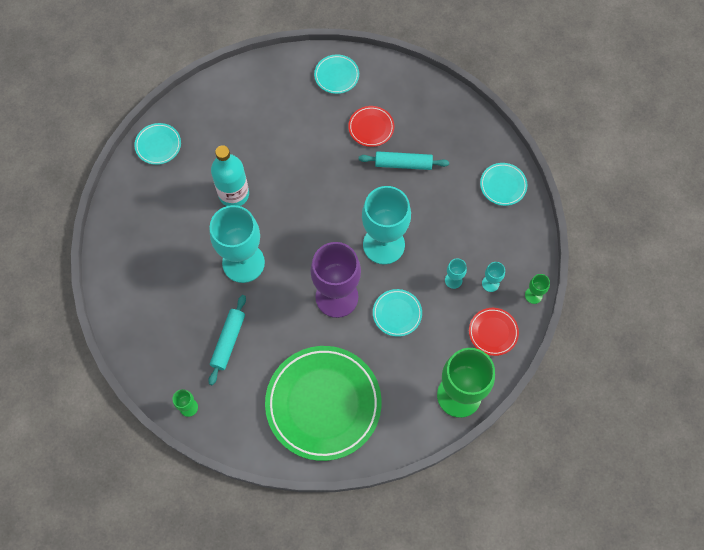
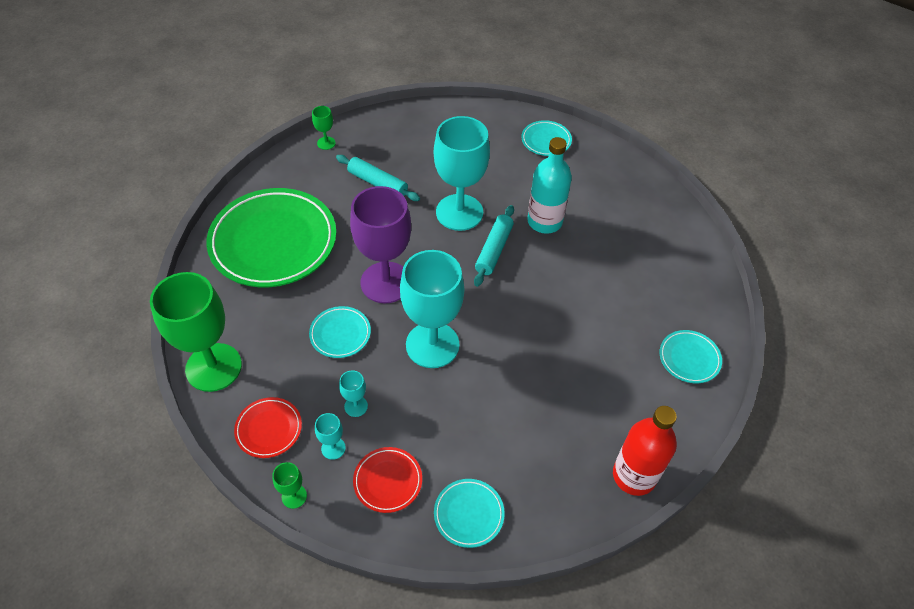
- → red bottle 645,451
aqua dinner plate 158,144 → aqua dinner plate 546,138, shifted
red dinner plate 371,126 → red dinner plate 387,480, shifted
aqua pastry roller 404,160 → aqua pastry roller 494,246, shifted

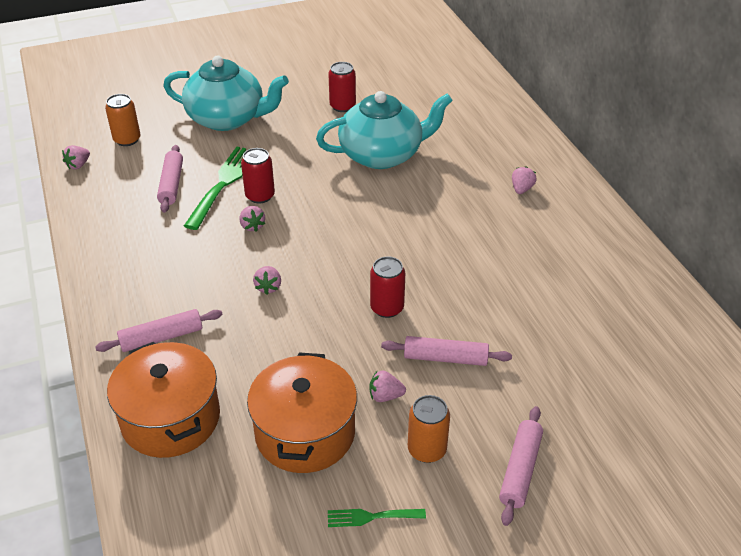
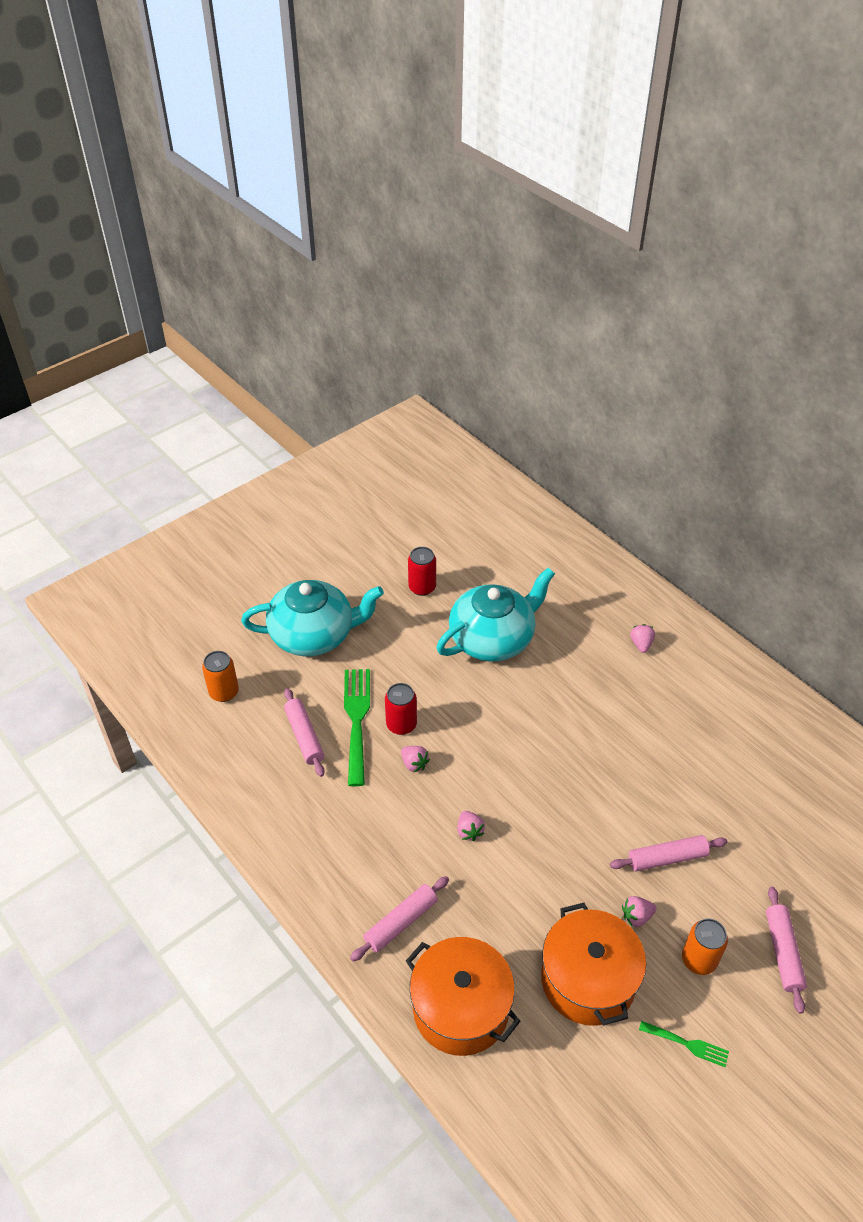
rose-pink toy strawberry 76,157 → -
red tin 387,287 → -
leaf-green table fork 377,518 → leaf-green table fork 684,1044, 135 degrees counterclockwise

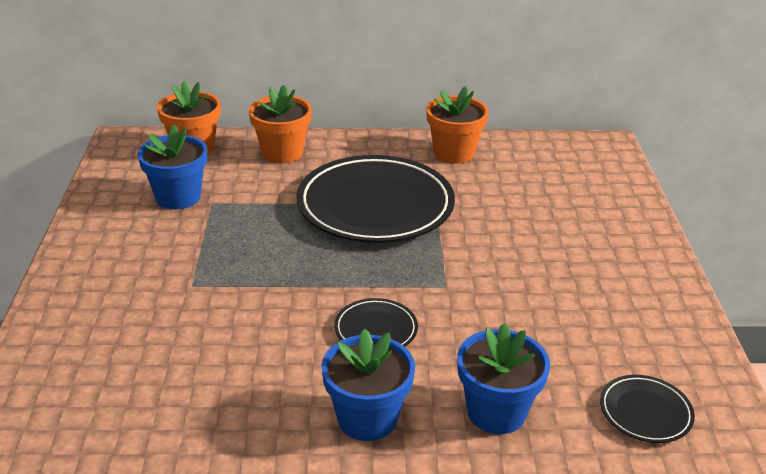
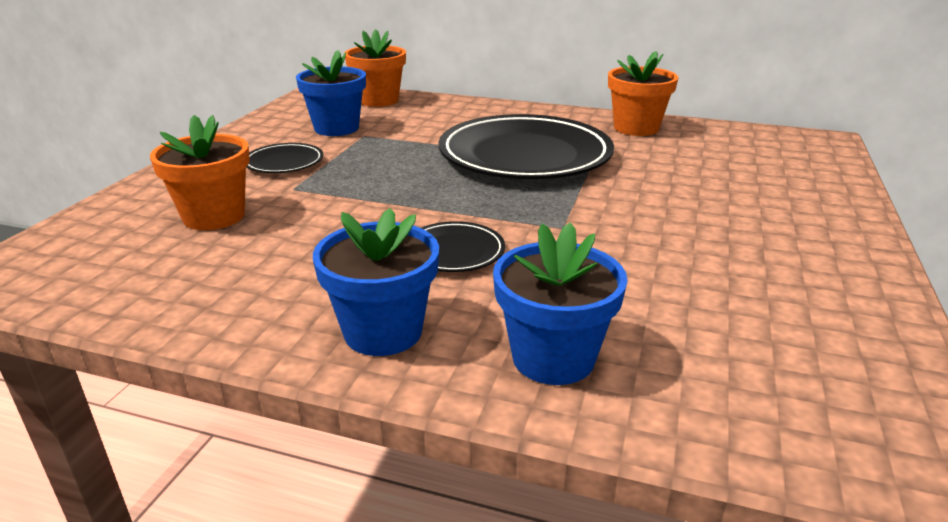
bright orange flower pot 280,124 → bright orange flower pot 200,172, shifted
ebony dinner plate 647,409 → ebony dinner plate 285,158, shifted

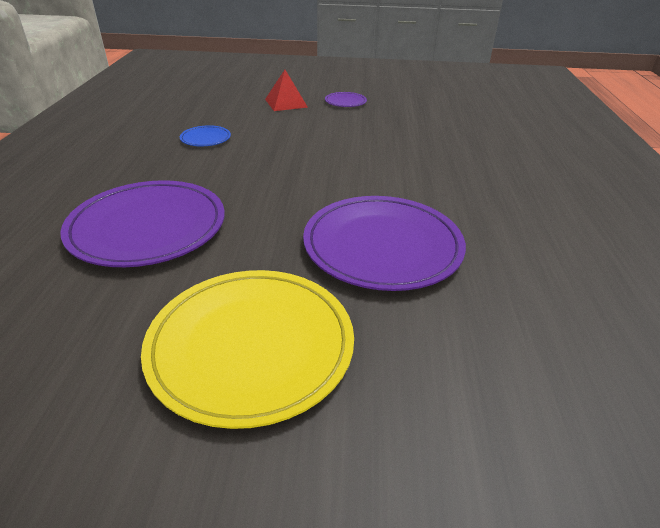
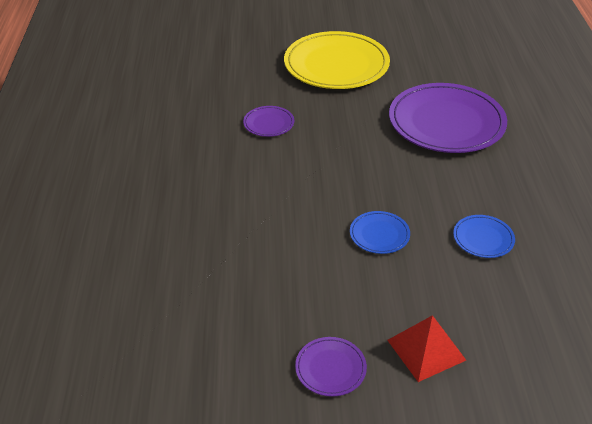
- → blue dinner plate 380,232
royal purple dinner plate 384,243 → royal purple dinner plate 268,121, x0.44

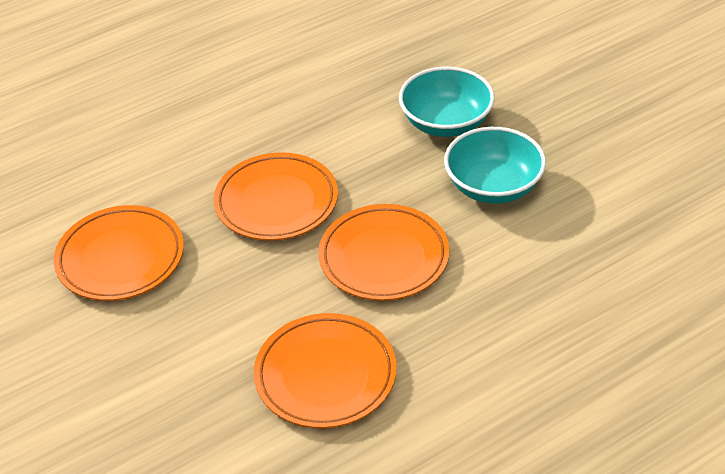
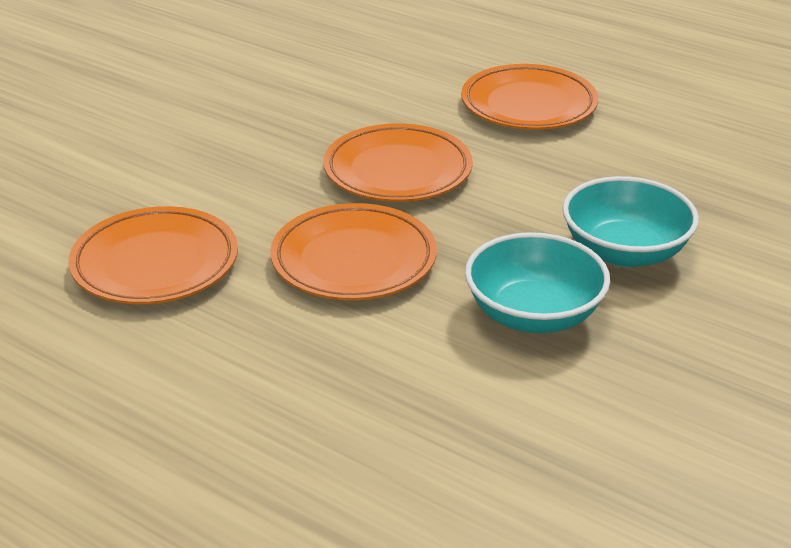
bright orange dinner plate 118,253 → bright orange dinner plate 529,97, shifted

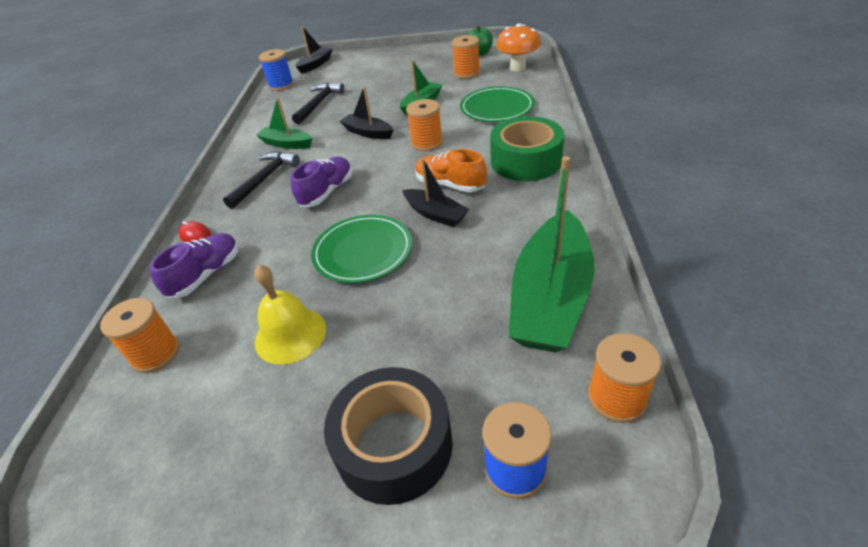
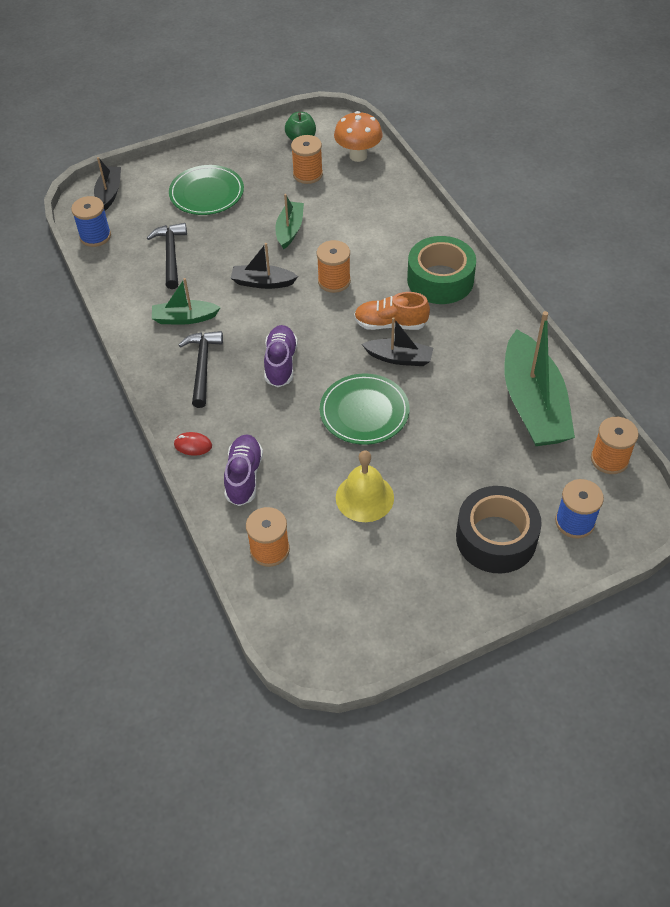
leaf-green dinner plate 497,104 → leaf-green dinner plate 206,190, shifted

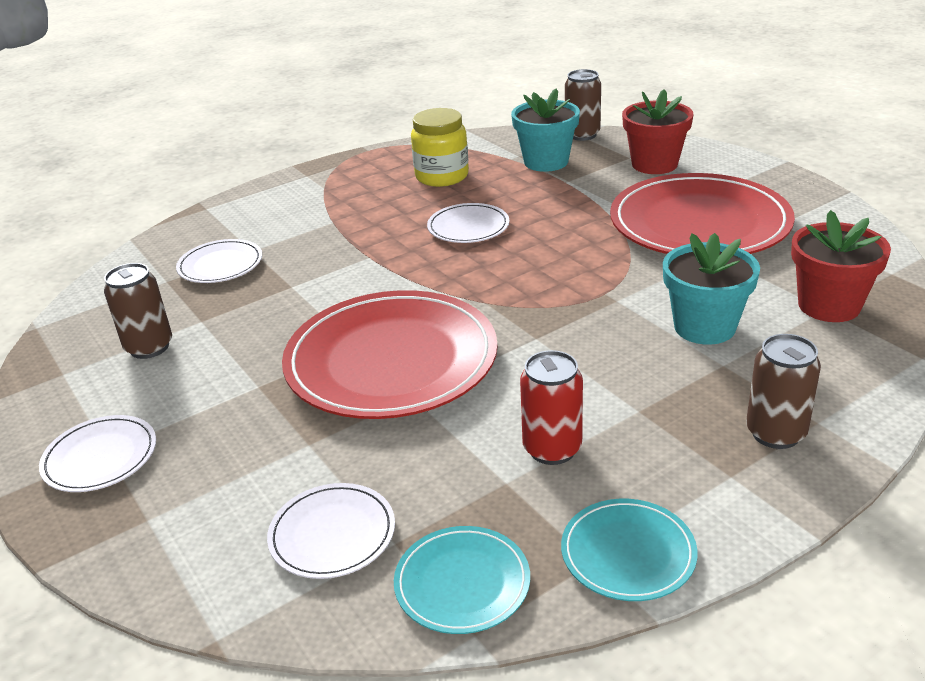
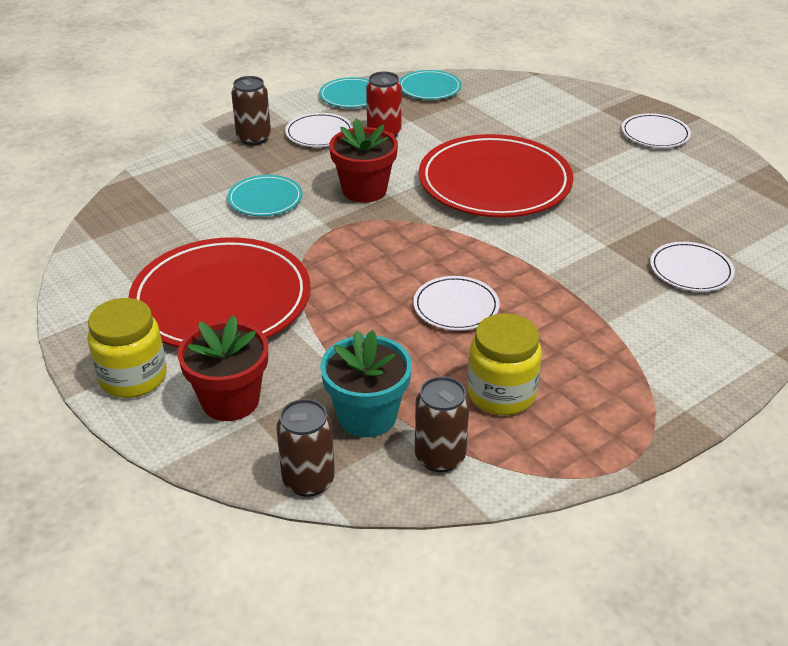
- → bright yellow preserve jar 127,348
russet tin 138,311 → russet tin 442,424, shifted
pure white dinner plate 331,531 → pure white dinner plate 319,130, shifted
red flower pot 841,266 → red flower pot 363,160, shifted
aqua flower pot 711,289 → aqua dinner plate 265,195

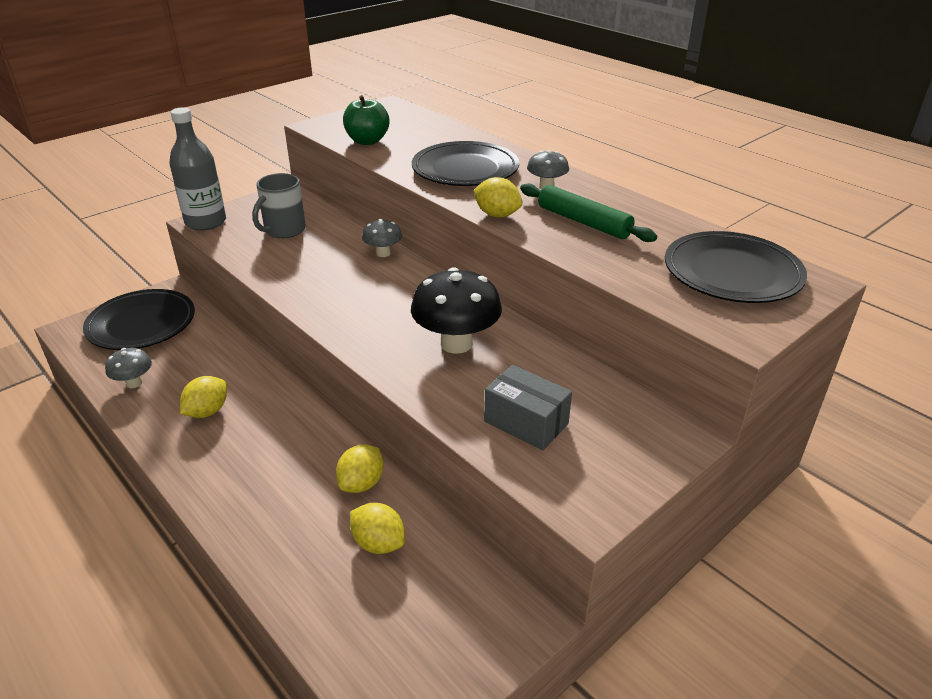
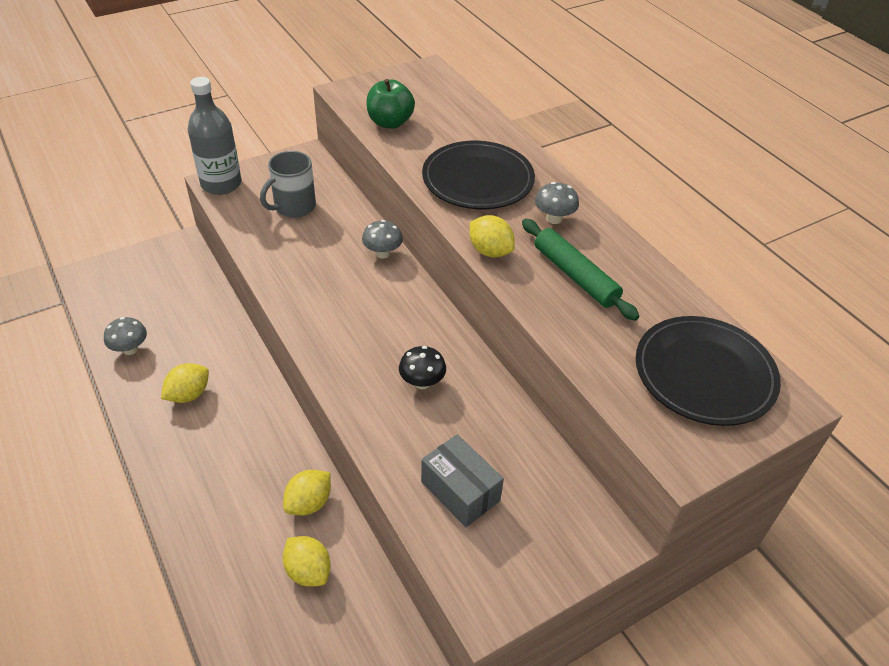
ebony dinner plate 139,319 → -
ebony toadstool 456,310 → ebony toadstool 422,367, x0.54

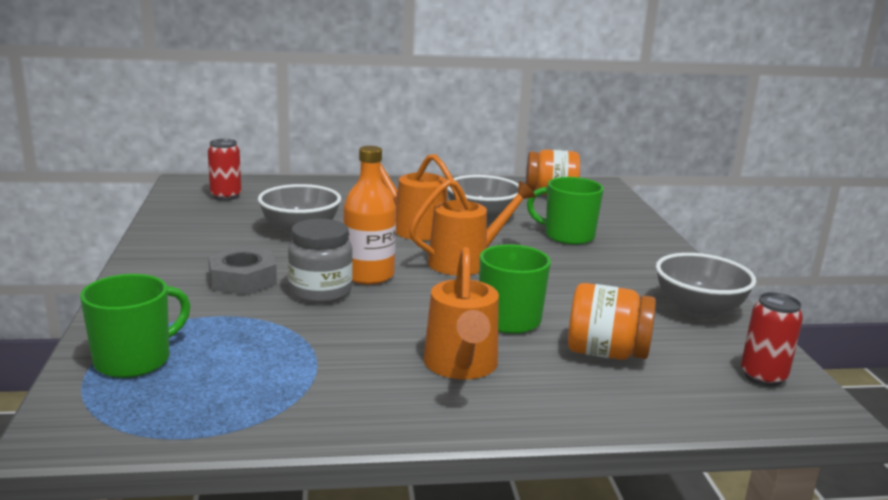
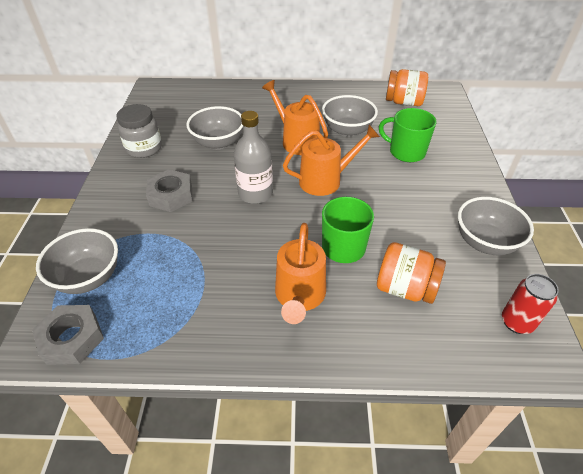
red tin 225,170 → -
- → ash-grey hexagon nut 68,335
ash-grey preserve jar 320,261 → ash-grey preserve jar 139,131, shifted
leaf-green mug 135,326 → ash-grey bowl 77,261
bright orange bottle 369,215 → ash-grey bottle 253,157

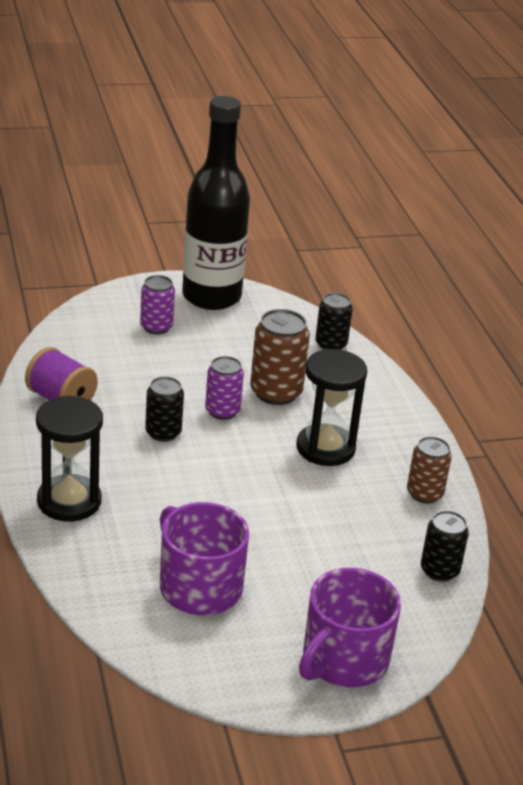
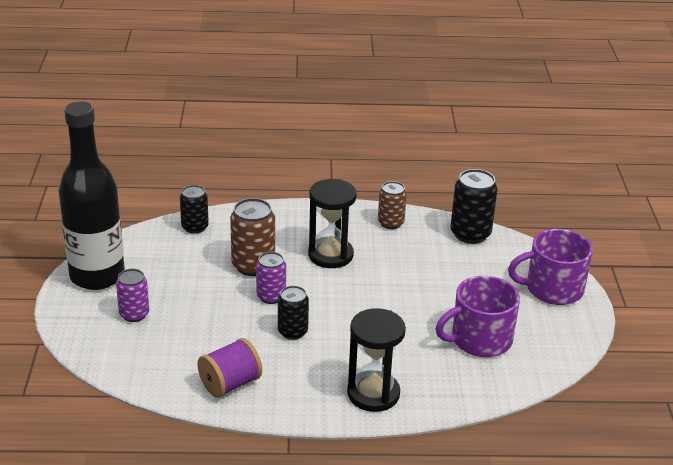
royal purple mug 350,627 → royal purple mug 550,267, 120 degrees clockwise
ebony tin 445,546 → ebony tin 474,206, x1.53

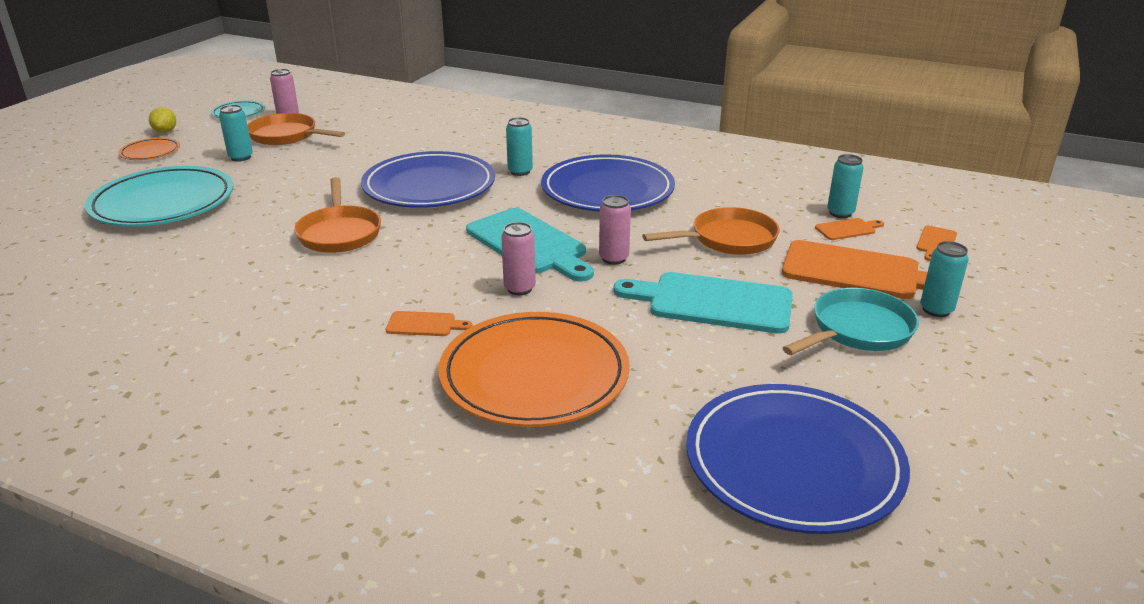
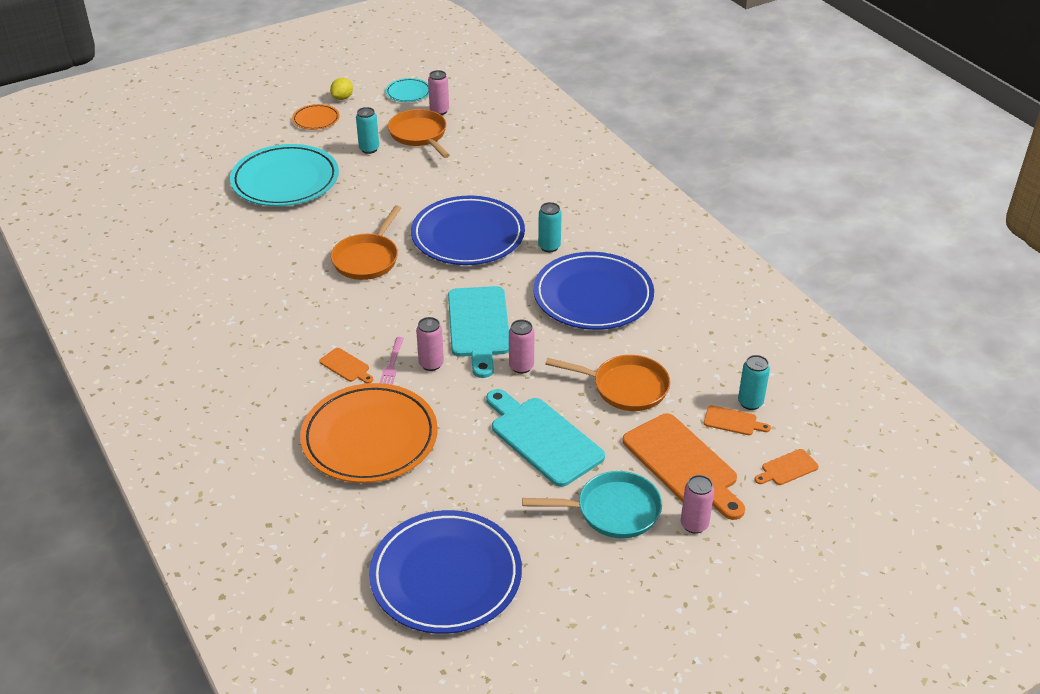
- → rose-pink table fork 392,361
aqua tin 944,279 → rose-pink tin 697,504

